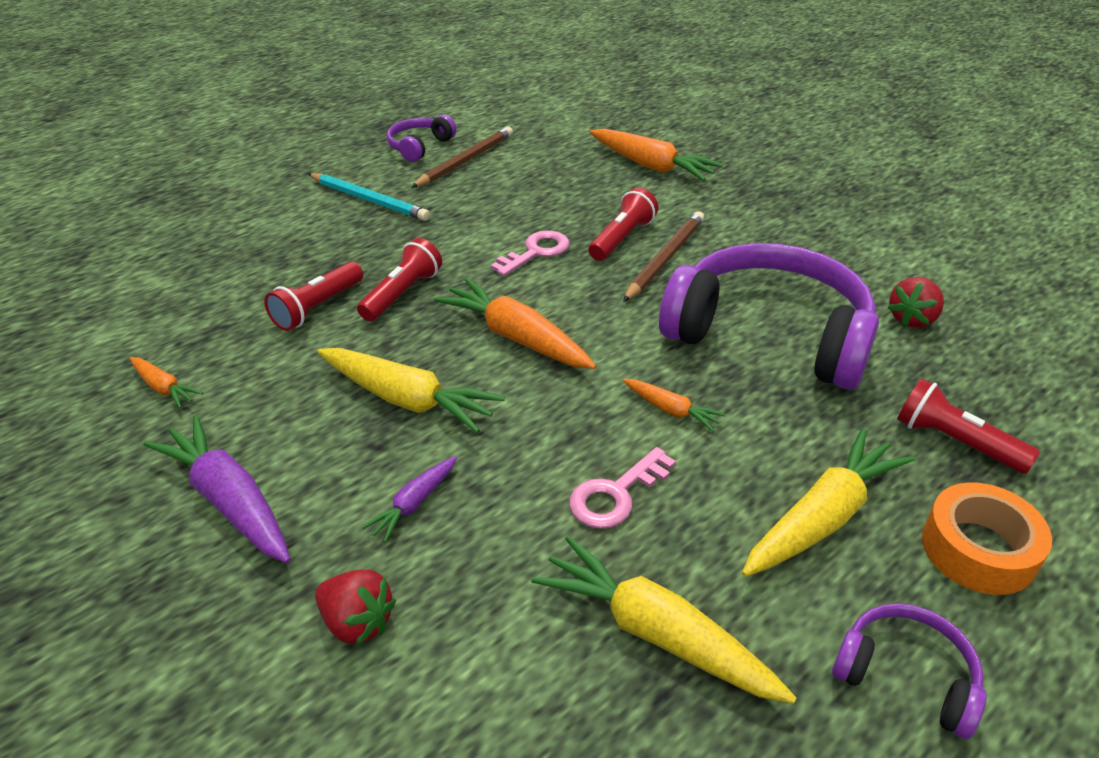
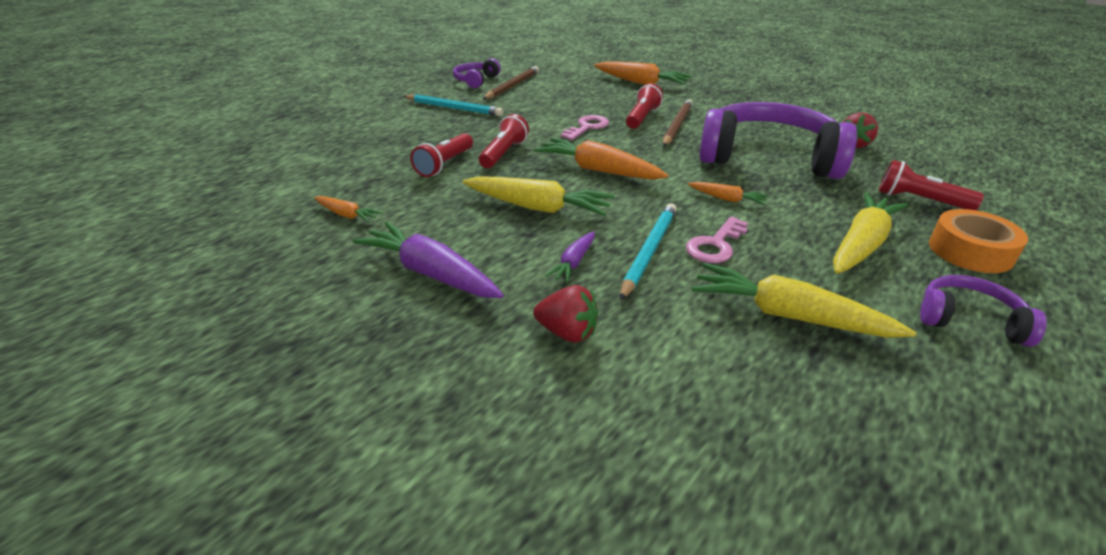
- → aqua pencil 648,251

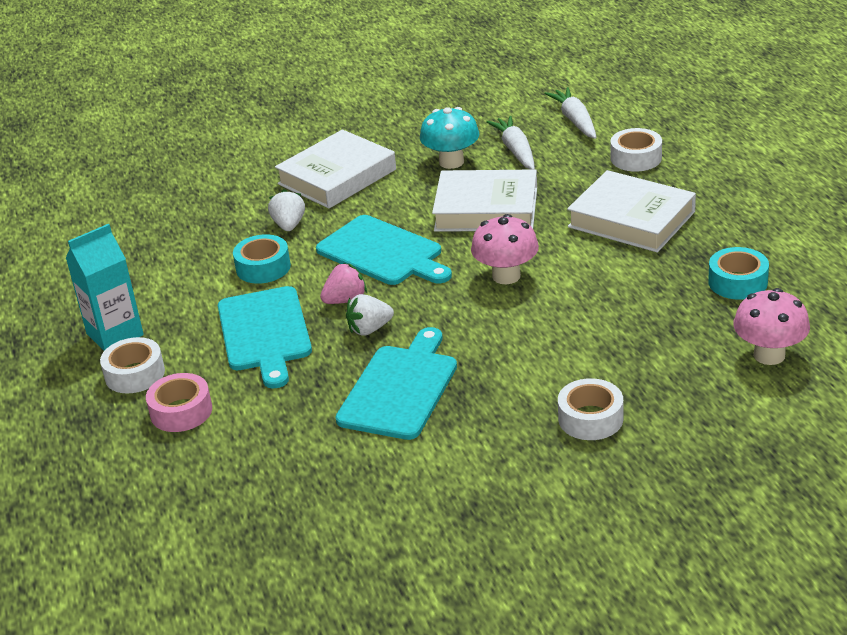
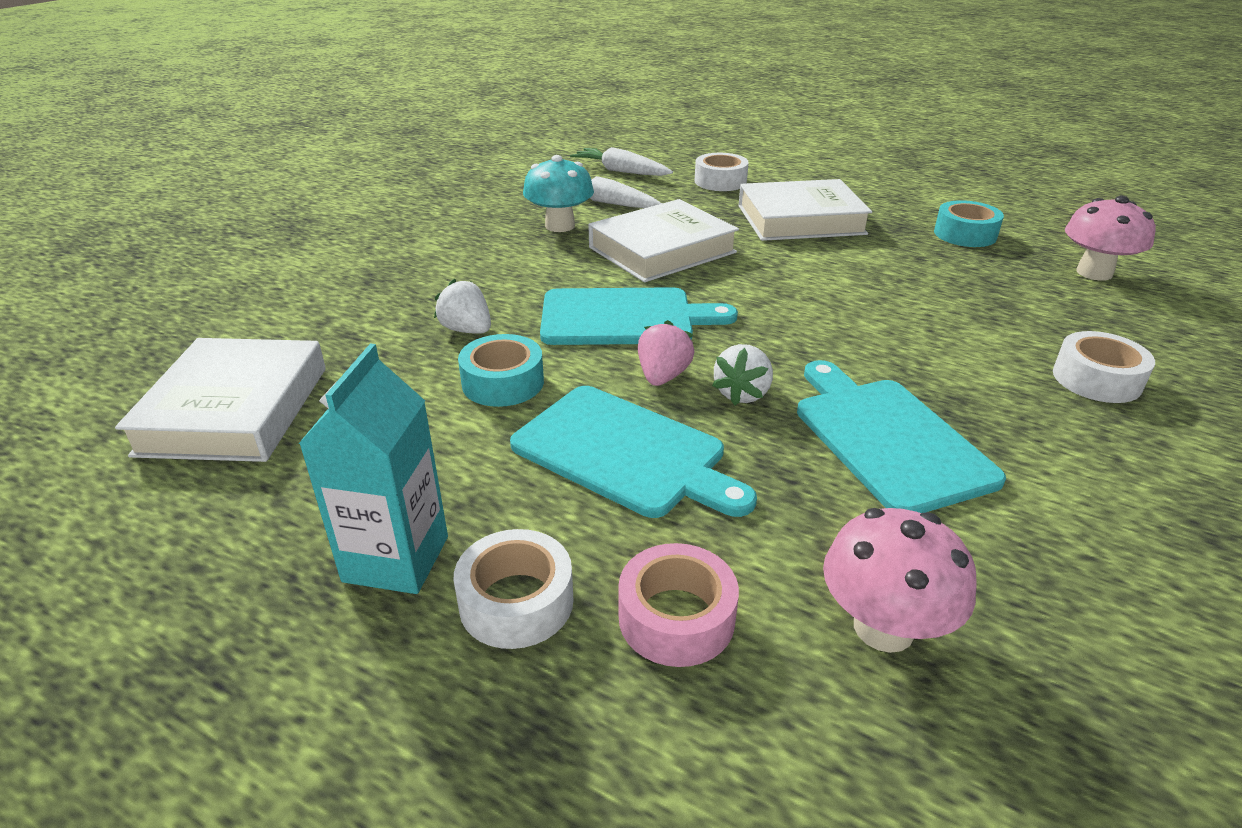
pure white hardcover 335,169 → pure white hardcover 220,400, shifted
rose-pink toadstool 505,249 → rose-pink toadstool 900,580, shifted

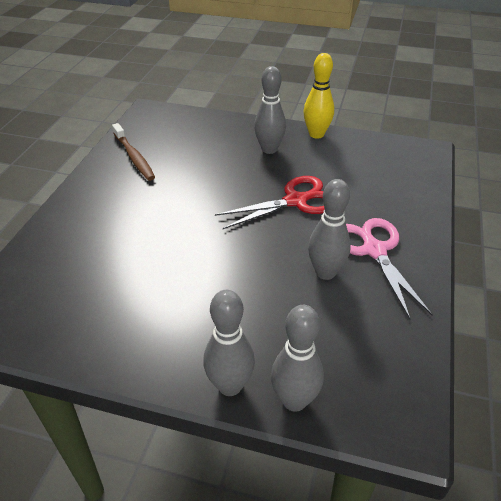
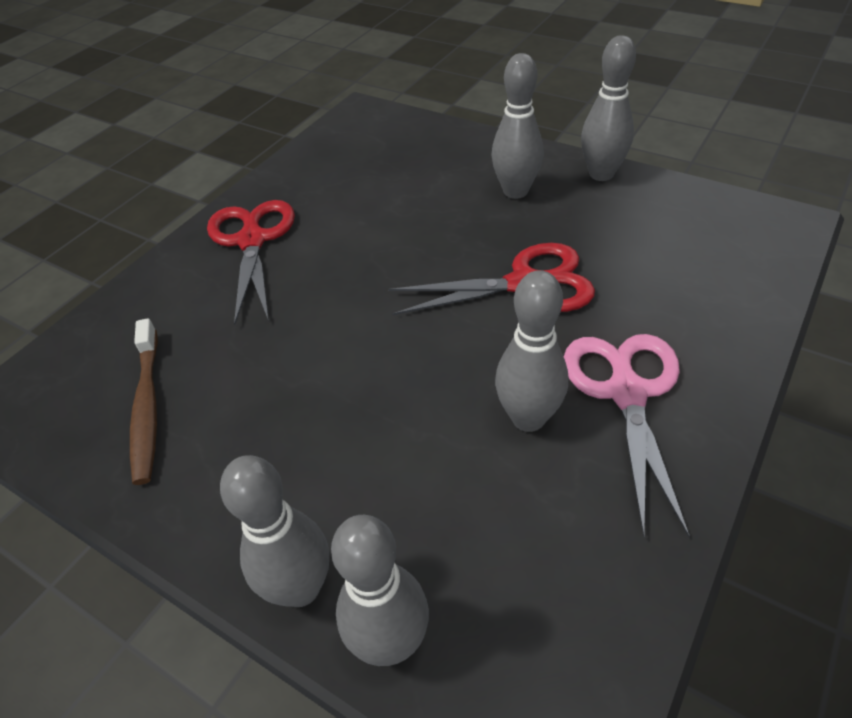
- → red pair of scissors 251,262
russet tooth brush 133,152 → russet tooth brush 144,401, shifted
bright yellow bowling pin 318,96 → ash-grey bowling pin 608,108

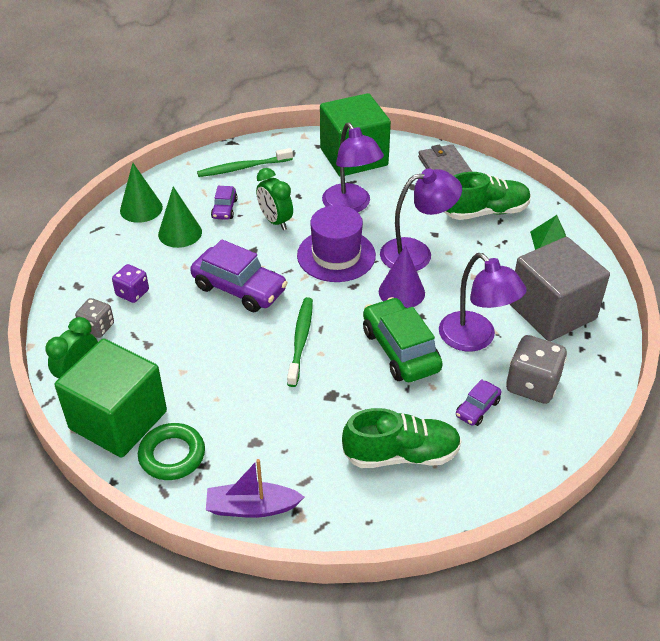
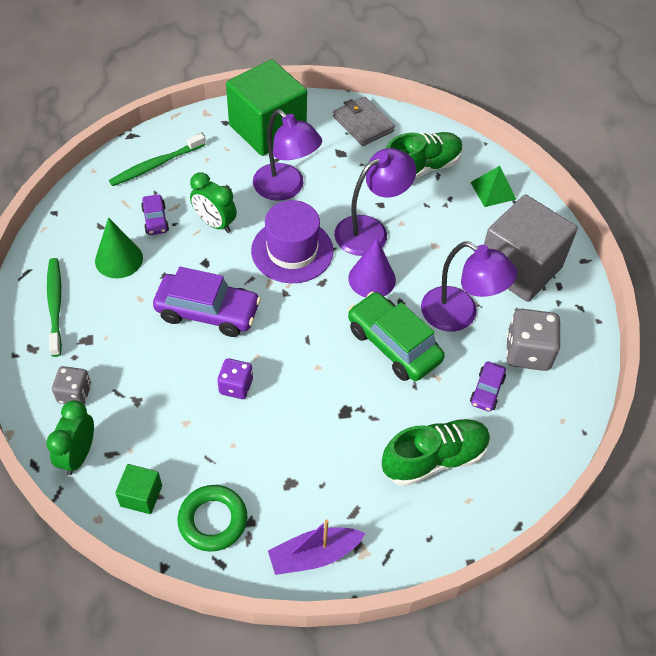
leaf-green cone 141,193 → -
royal purple die 130,283 → royal purple die 235,378, shifted
leaf-green tooth brush 300,342 → leaf-green tooth brush 54,307, shifted
leaf-green block 111,398 → leaf-green block 138,489, x0.44

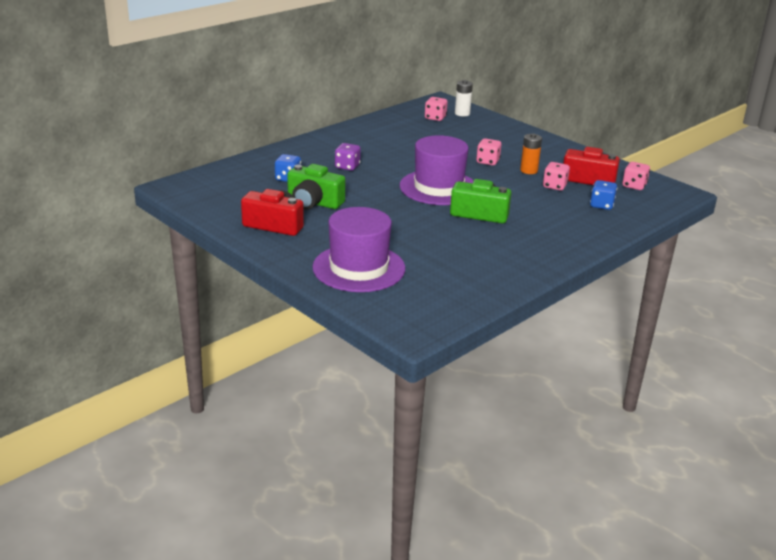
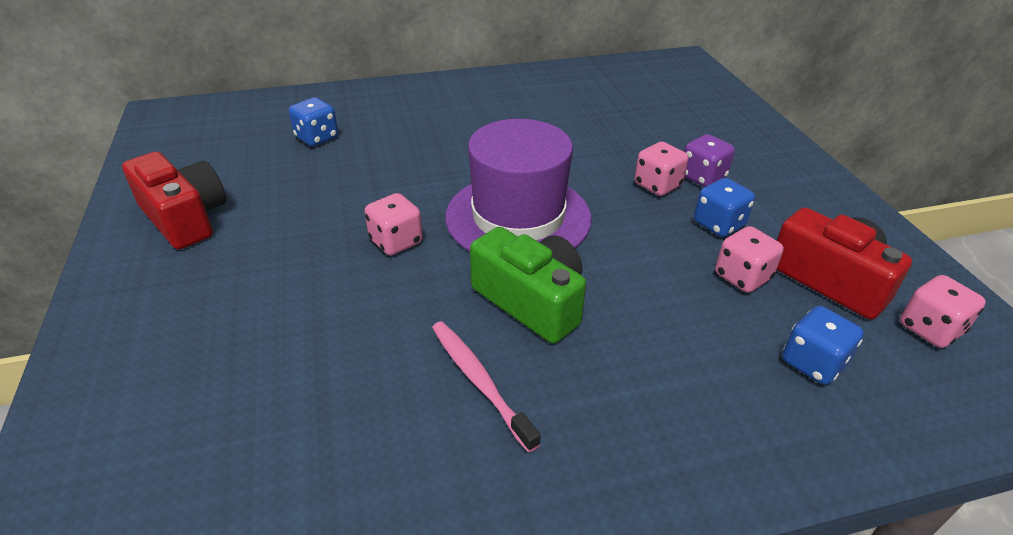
leaf-green camera 316,187 → -
royal purple hat 358,249 → -
pure white AA battery 464,98 → -
- → rose-pink tooth brush 486,386
royal purple die 348,157 → royal purple die 709,160, shifted
rose-pink die 436,109 → rose-pink die 394,224, shifted
bright orange AA battery 531,153 → blue die 724,207

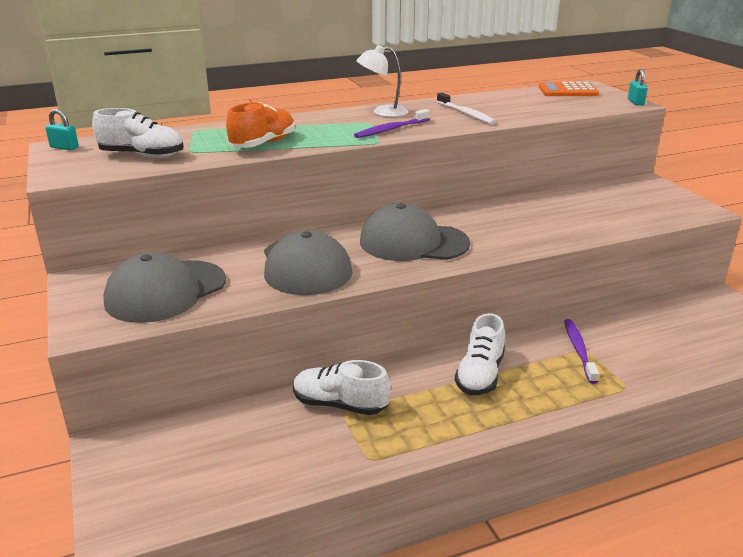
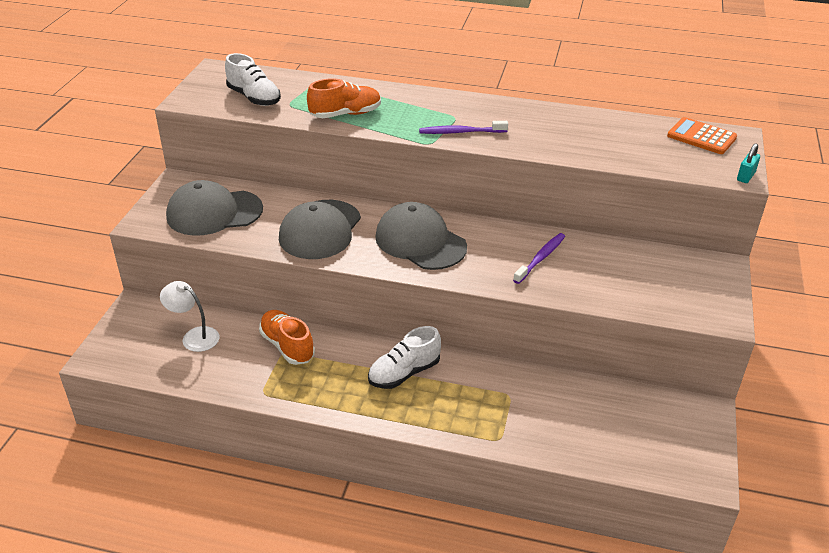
aqua padlock 62,130 → -
pure white tooth brush 466,108 → -
pure white reading lamp 382,81 → pure white reading lamp 190,316, shifted
royal purple tooth brush 581,351 → royal purple tooth brush 539,258, shifted
pure white sneaker 342,387 → bright orange sneaker 287,337

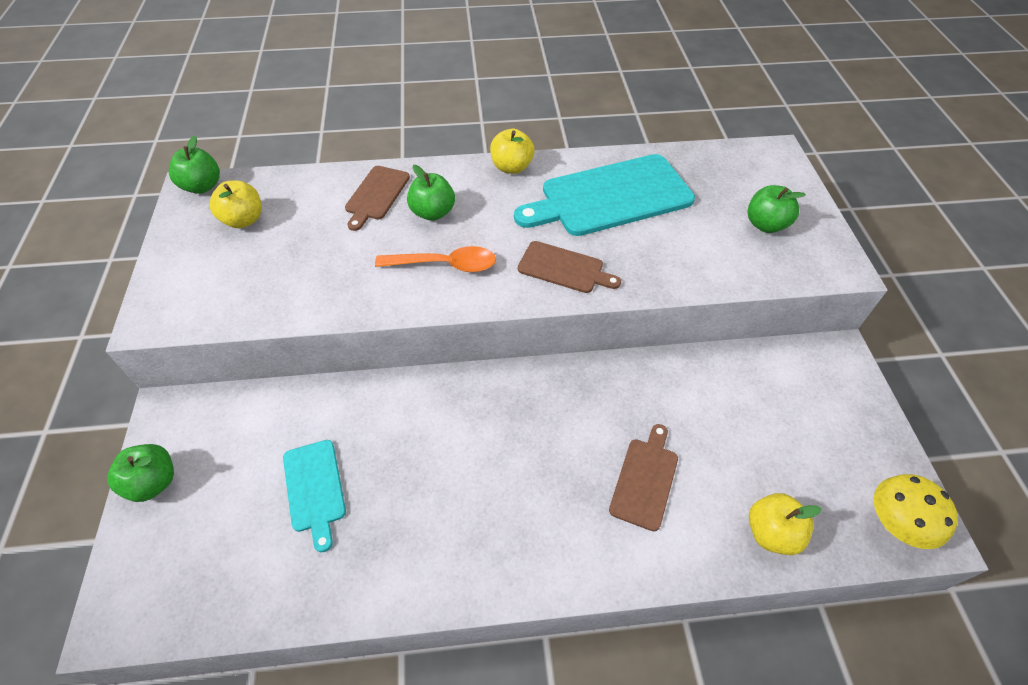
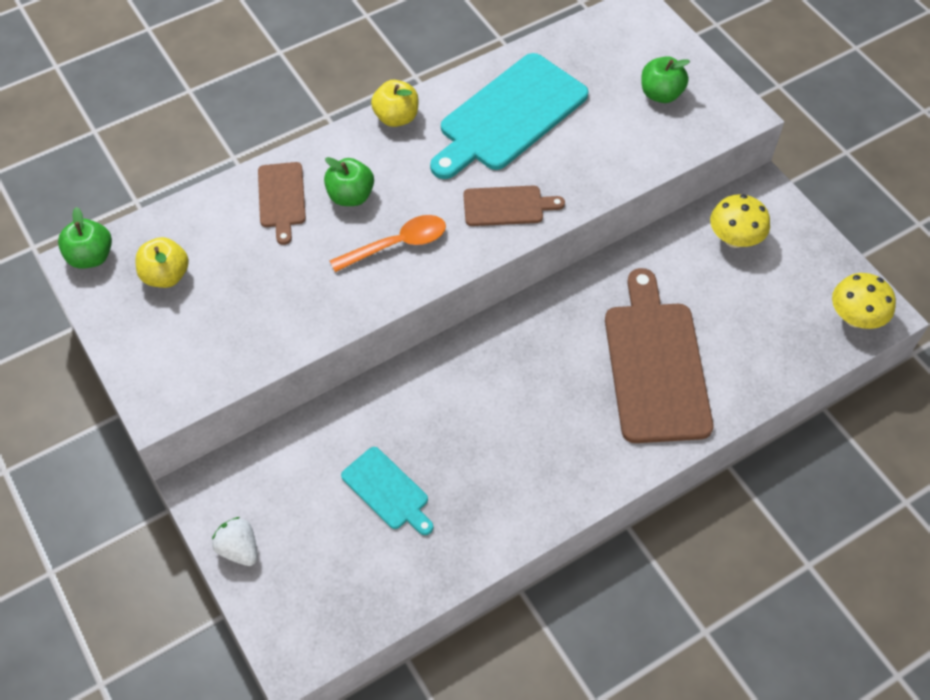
bright yellow apple 785,524 → -
- → bright yellow toadstool 740,221
leaf-green apple 141,473 → pure white toy strawberry 235,541
russet chopping board 643,477 → russet chopping board 659,355, x1.94

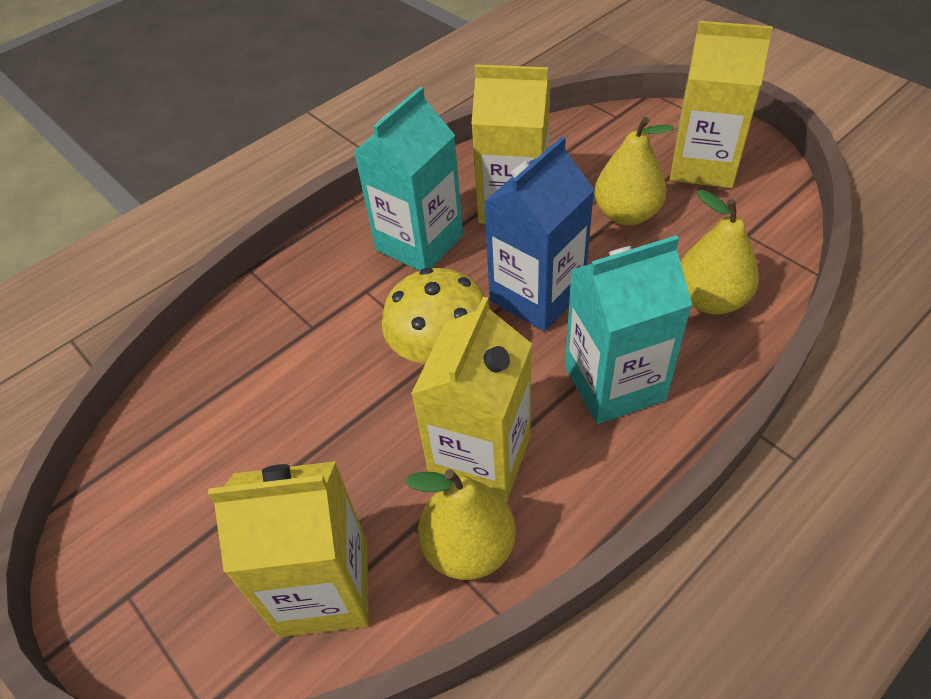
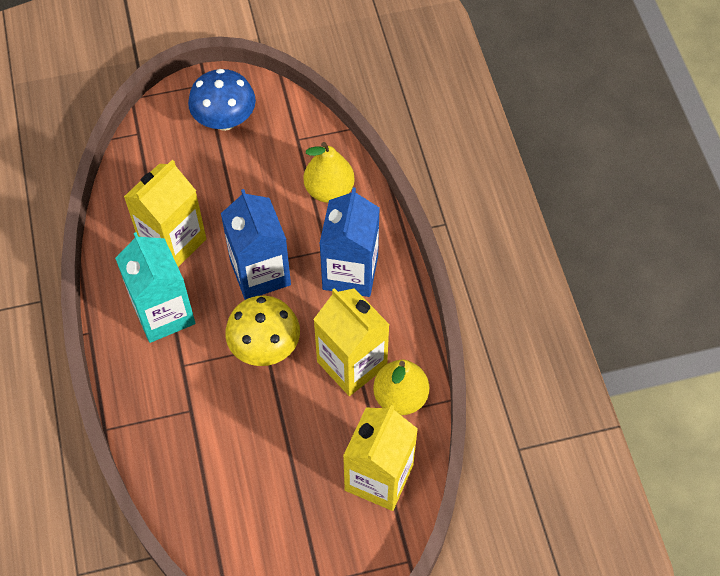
bright yellow pear 634,171 → -
bright yellow milk carton 721,104 → blue toadstool 222,100
aqua milk carton 628,329 → blue milk carton 349,242

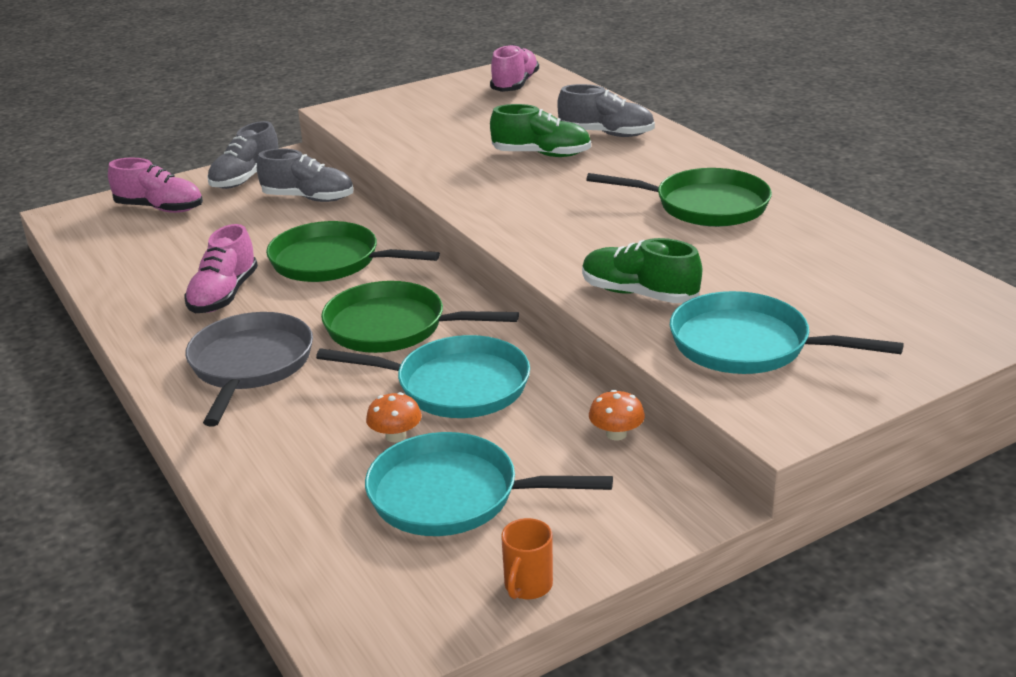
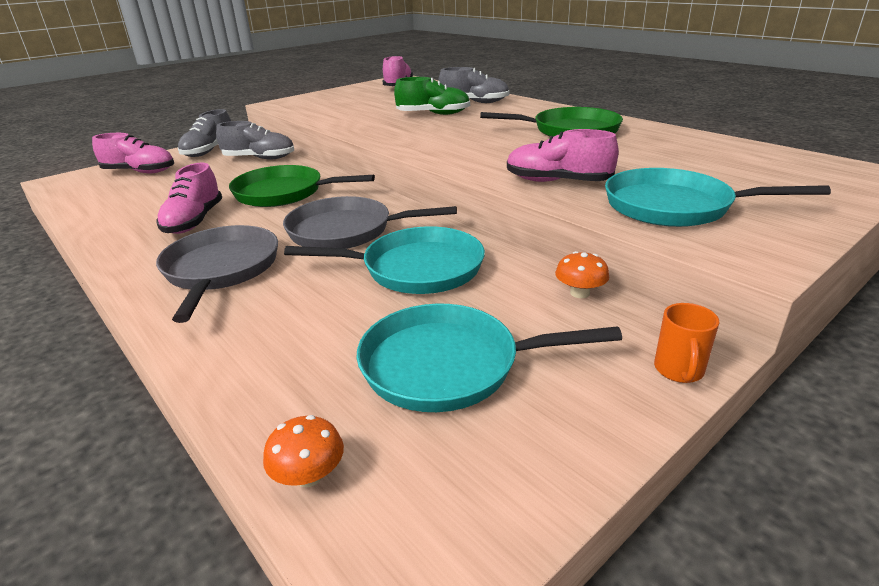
bright orange toadstool 394,417 → bright orange toadstool 303,451, shifted
bright orange mug 527,558 → bright orange mug 687,343, shifted
leaf-green frying pan 420,317 → ash-grey frying pan 370,222
leaf-green sneaker 642,270 → rose-pink sneaker 563,155

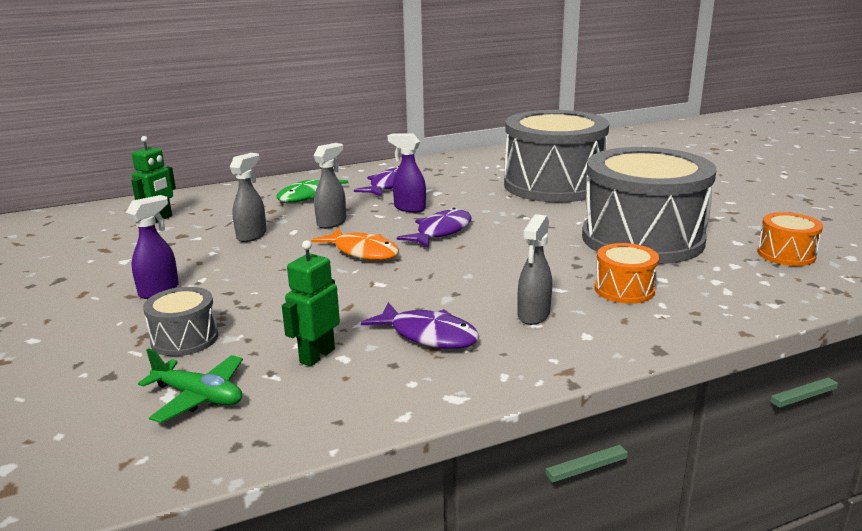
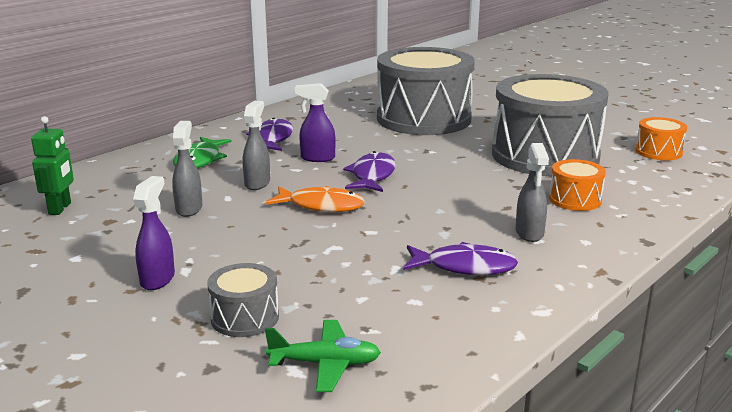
leaf-green toy robot 311,303 → -

